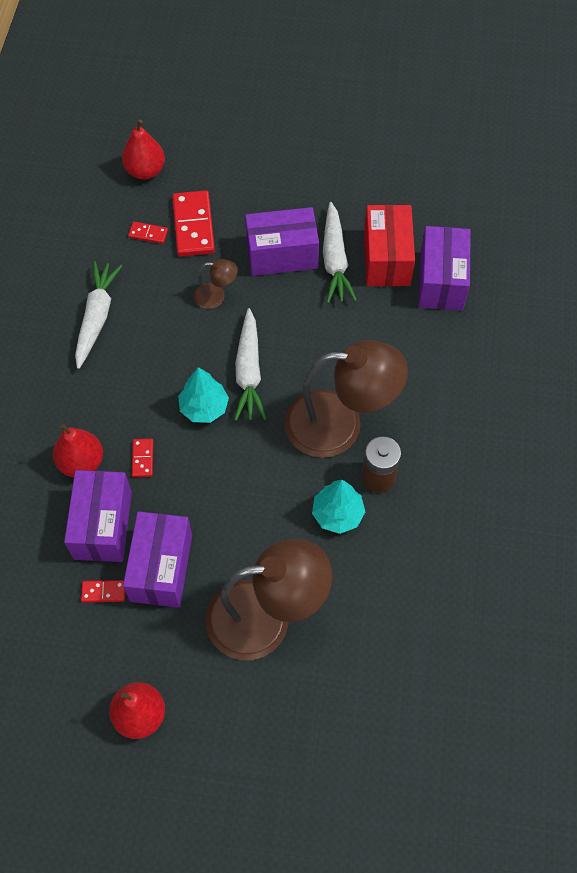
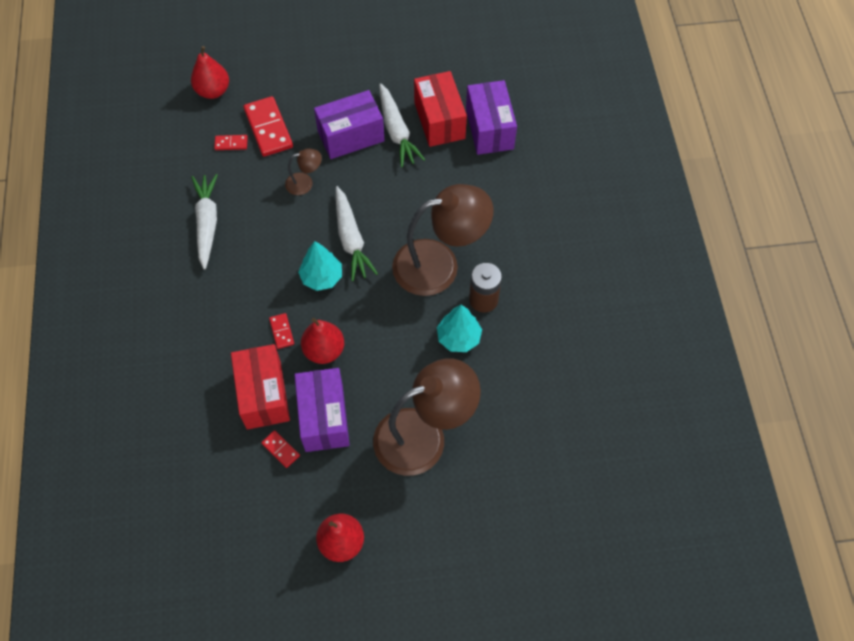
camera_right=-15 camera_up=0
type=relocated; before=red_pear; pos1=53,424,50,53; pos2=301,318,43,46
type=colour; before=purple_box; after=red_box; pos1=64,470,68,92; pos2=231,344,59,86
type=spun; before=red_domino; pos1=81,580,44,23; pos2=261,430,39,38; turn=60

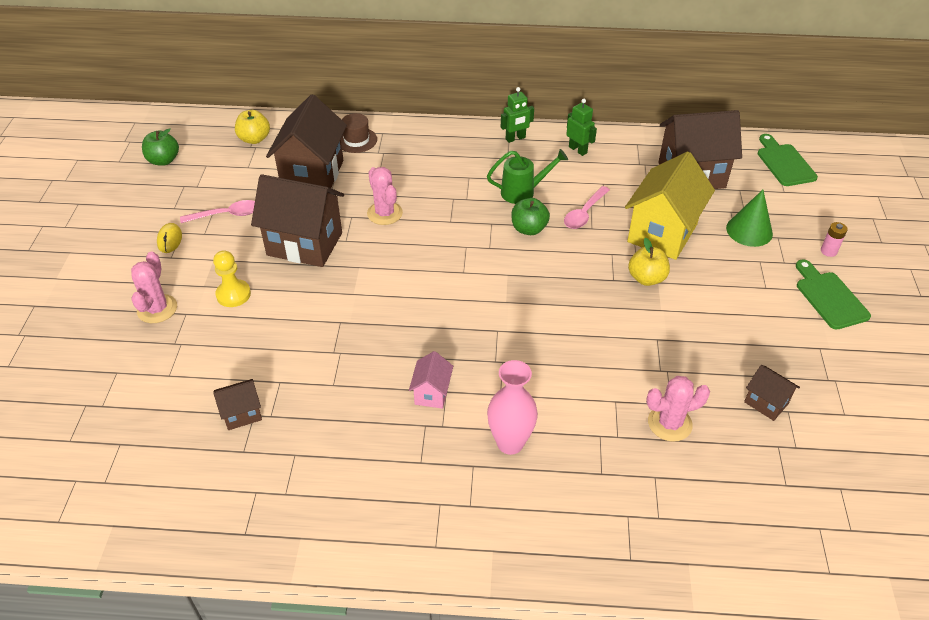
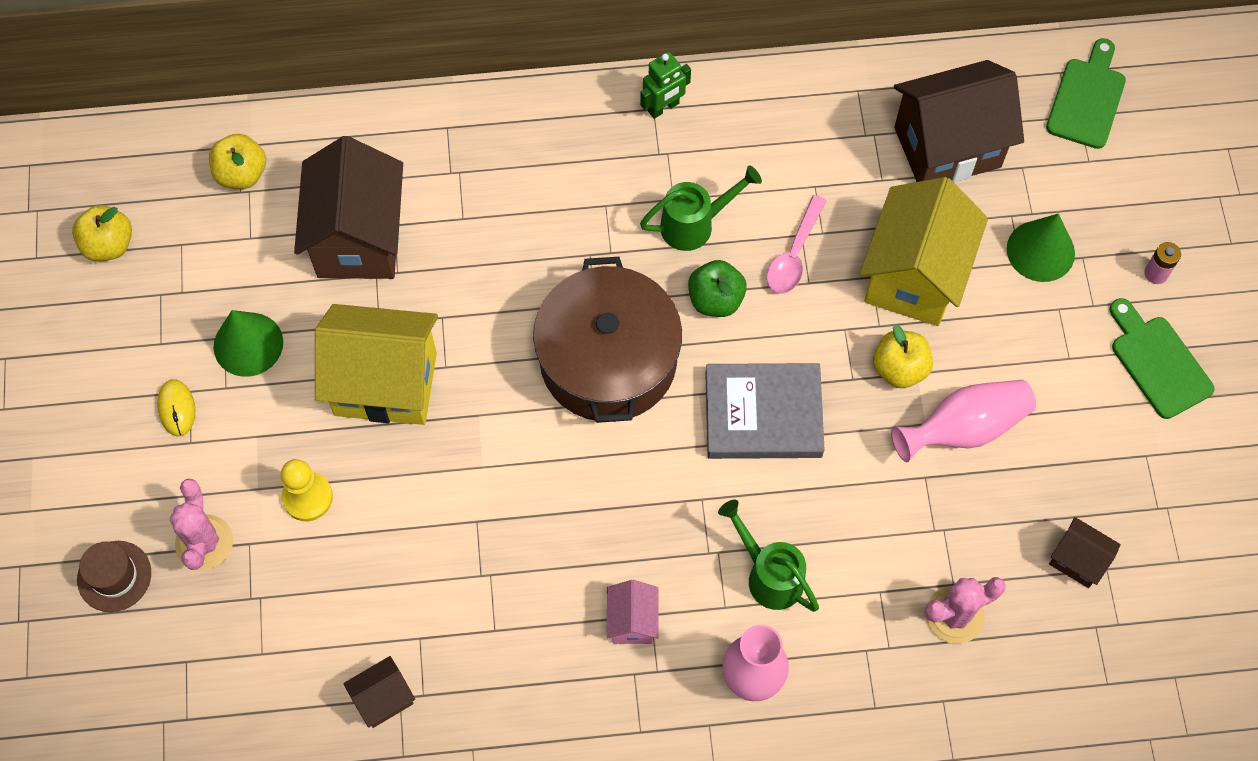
camera_right=-10 camera_up=20
type=missing; before=green_robot; pos1=566,99,31,57
type=relocated; before=brown_hat; pos1=341,113,36,40; pos2=77,541,74,71
type=colour; before=green_apple; after=yellow_apple; pos1=142,128,37,38; pos2=72,205,60,56
type=spun; before=green_cutting_board; pos1=758,134,60,52; pos2=1046,38,80,111; turn=45
type=missing; before=pink_cactus; pos1=367,167,36,58
type=colour; before=brown_house; after=yellow_house; pos1=251,174,93,93; pos2=315,304,123,121
type=exchanged; before=pink_spoon; after=green_cone; pos1=180,200,75,23; pos2=214,310,69,67
type=appeared; after=brown_pot; pos2=533,257,149,166
type=appeared; after=grey_book; pos2=705,363,120,96
type=appeared; after=pink_vase; pos2=891,380,145,82
type=appeared; after=green_watering_can; pos2=718,500,101,112

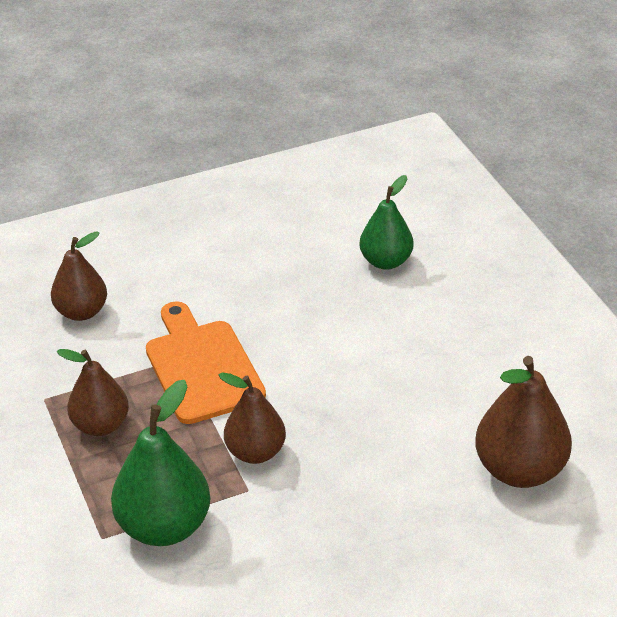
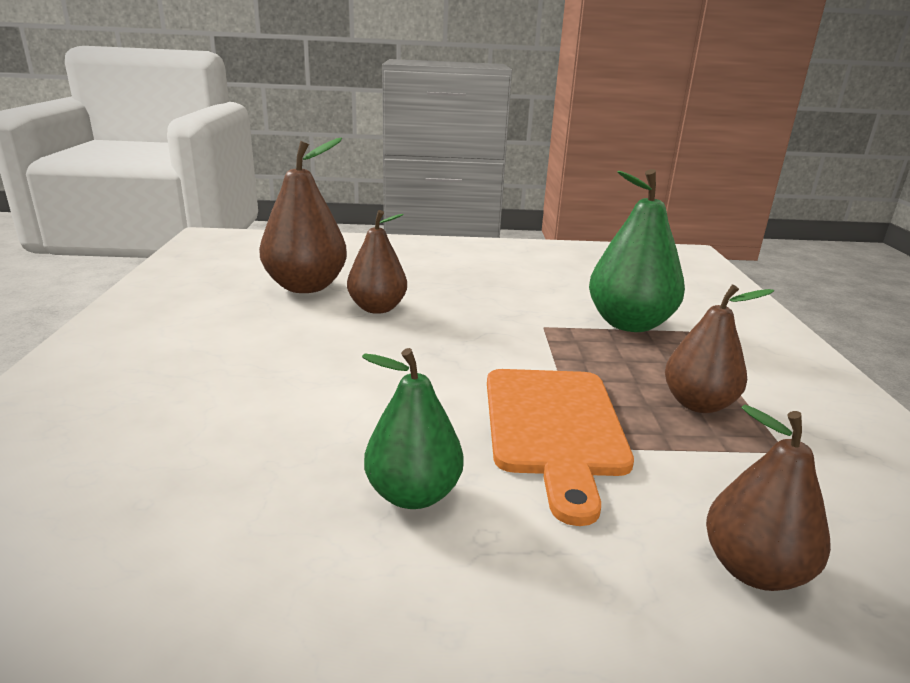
camera_right=-160 camera_up=-15
type=relocated; before=green_pear; pos1=359,175,54,95; pos2=362,348,102,161
type=relocated; before=brown_pear; pos1=219,372,67,92; pos2=347,210,60,104

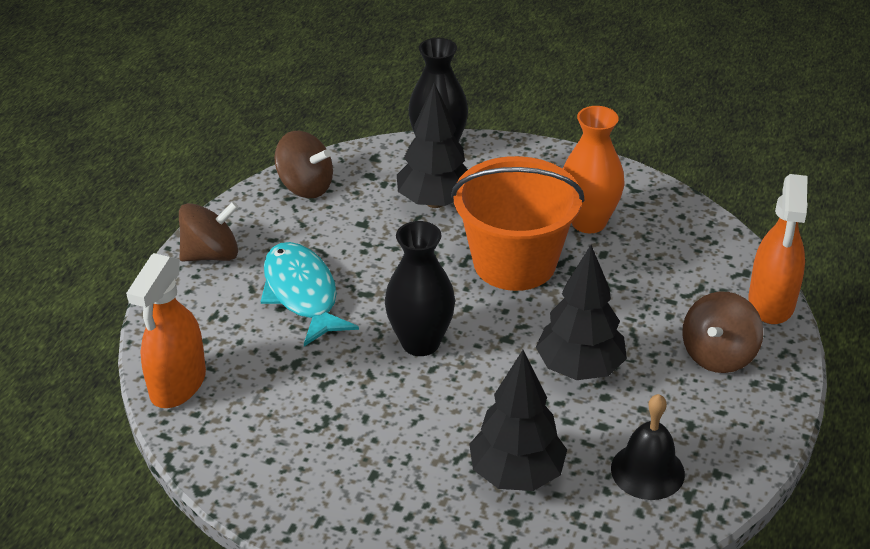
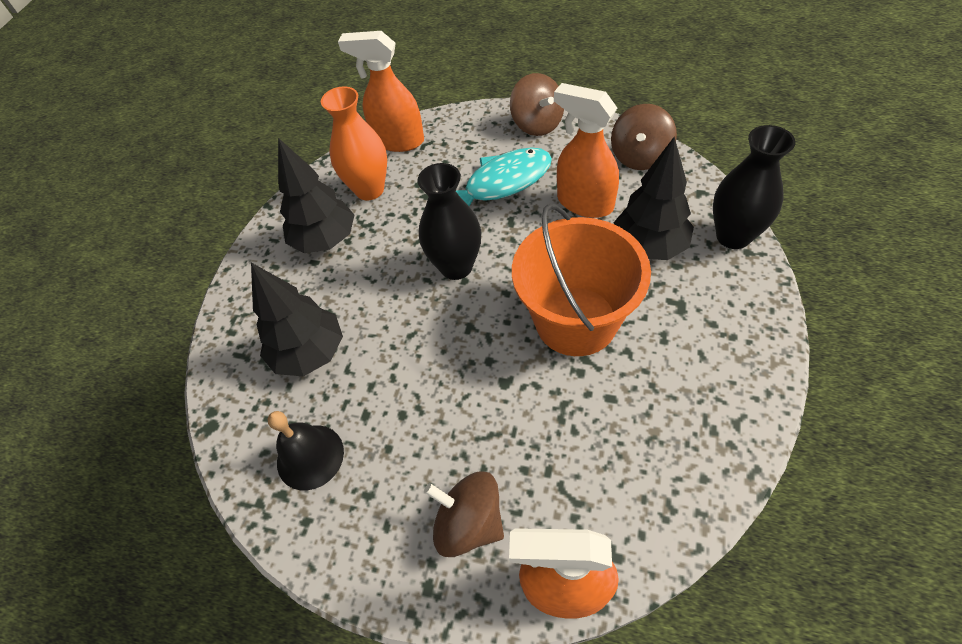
camera_right=90 camera_up=15
type=relocated; before=orange_vase; pos1=563,106,61,127; pos2=321,86,66,115
type=relocated; before=black_tree; pos1=536,245,91,135; pos2=278,138,76,115
type=appeared; after=orange_spray_bottle; pos2=554,83,65,135

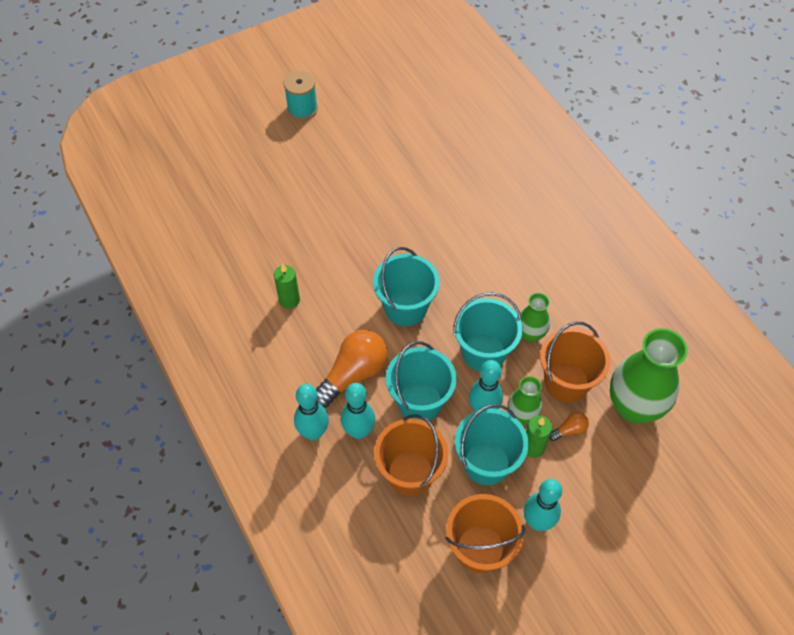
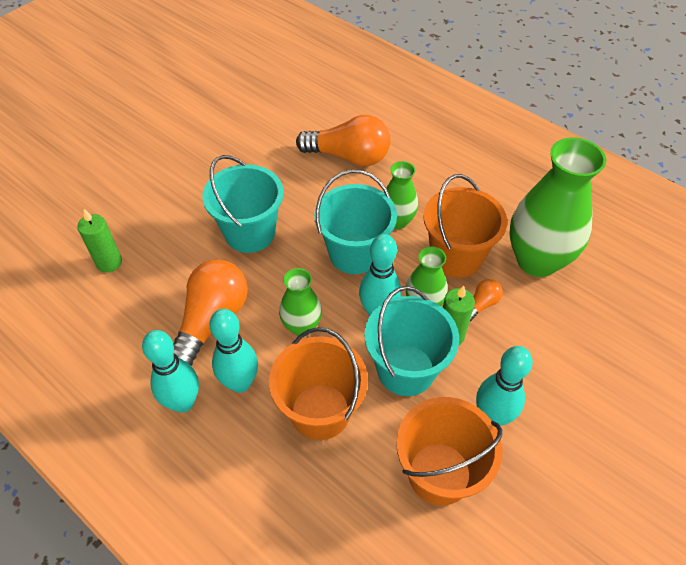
camera_right=-20 camera_up=-5
type=missing; before=turquoise_spool; pos1=284,71,34,49
type=exchanged; before=turquoise_bucket; after=green_vase; pos1=386,342,71,79; pos2=279,268,43,68
type=appeared; after=orange_light_bulb; pos2=296,115,94,51

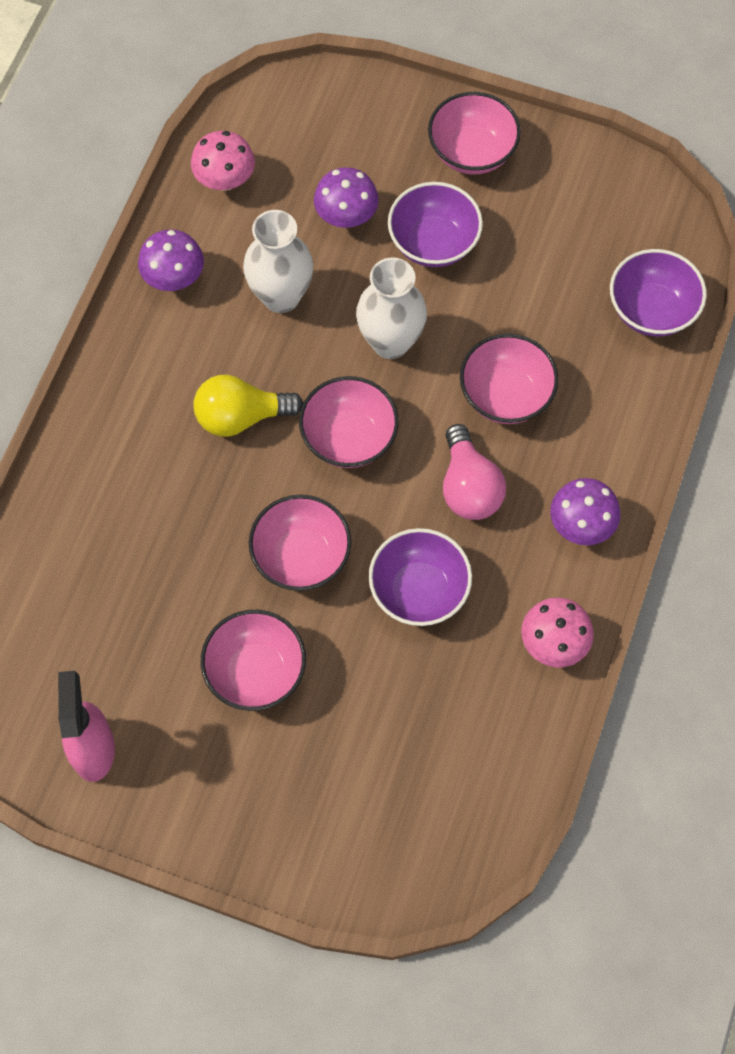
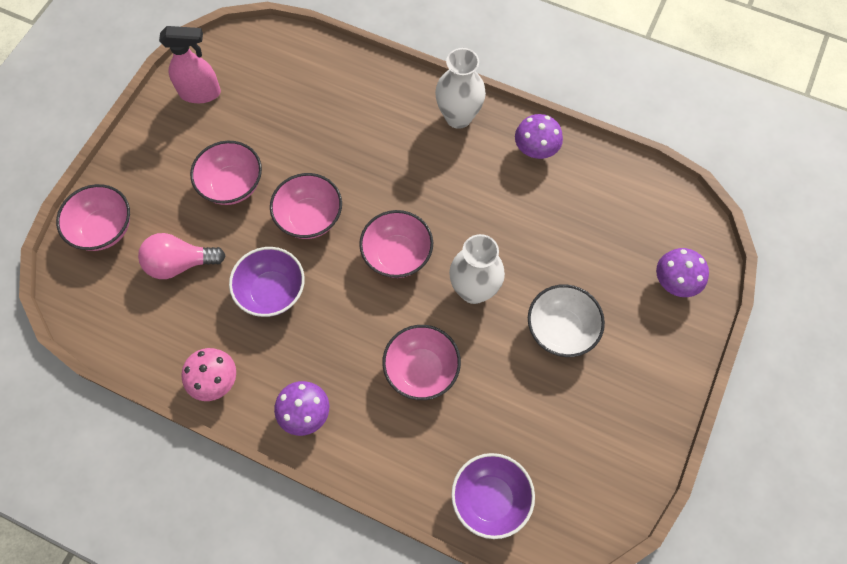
camera_right=95 camera_up=0
type=relocated; before=pink_bowl; pos1=428,92,93,83; pos2=56,184,74,67
type=missing; before=pink_mushroom; pos1=191,131,64,60
type=relocated; before=purple_mushroom; pos1=314,167,65,61; pos2=656,248,53,49
type=colour; before=purple_bowl; after=white_bowl; pos1=388,182,95,85; pos2=528,284,77,73
type=relocated; before=white_vase; pos1=243,210,70,103; pos2=435,48,51,81
type=missing; before=yellow_light_bulb; pos1=193,374,110,63
type=relocated; before=pink_light_bulb; pos1=443,424,63,96; pos2=138,233,88,46

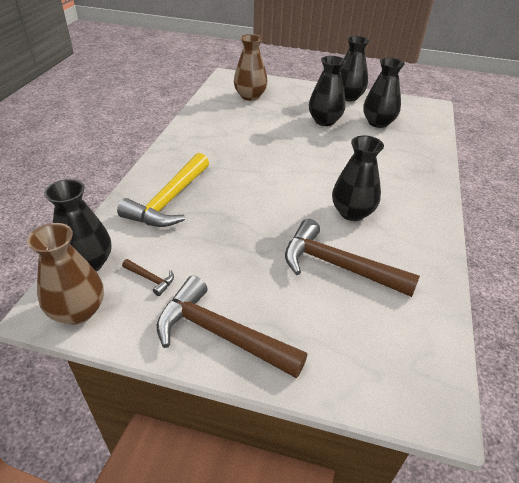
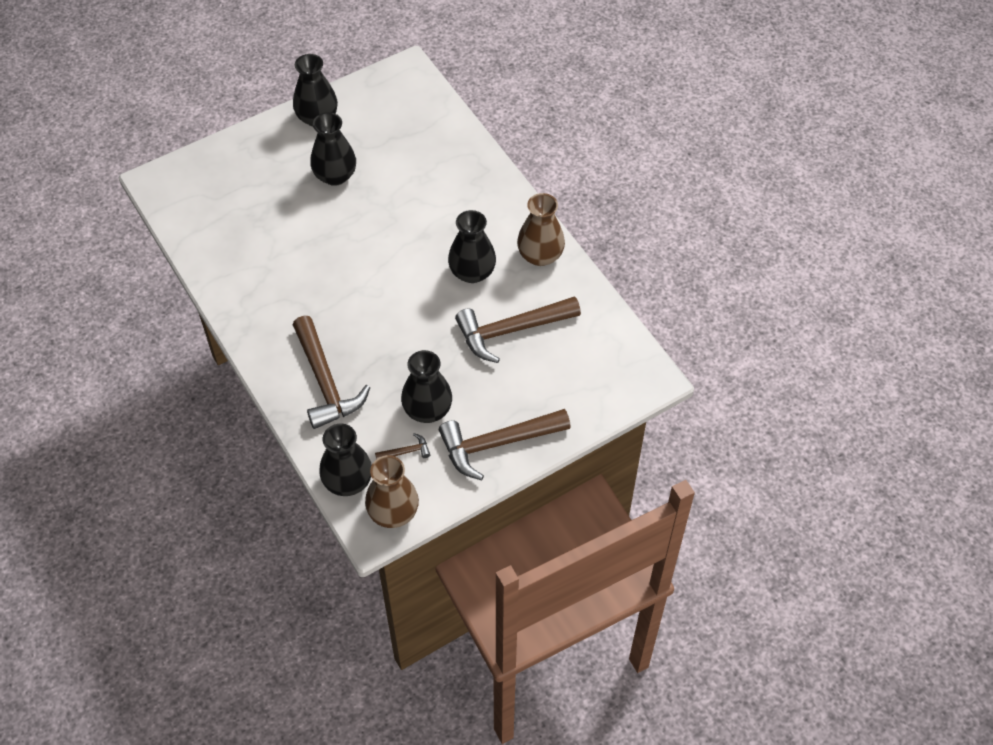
camera_right=-45 camera_up=15
type=relocated; before=brown_vase; pos1=234,34,34,67; pos2=517,193,48,73
type=relocated; before=black_vase; pos1=363,58,42,70; pos2=401,350,51,73
type=colour; before=yellow_hammer; after=brown_hammer; pos1=117,153,92,74; pos2=293,315,77,114

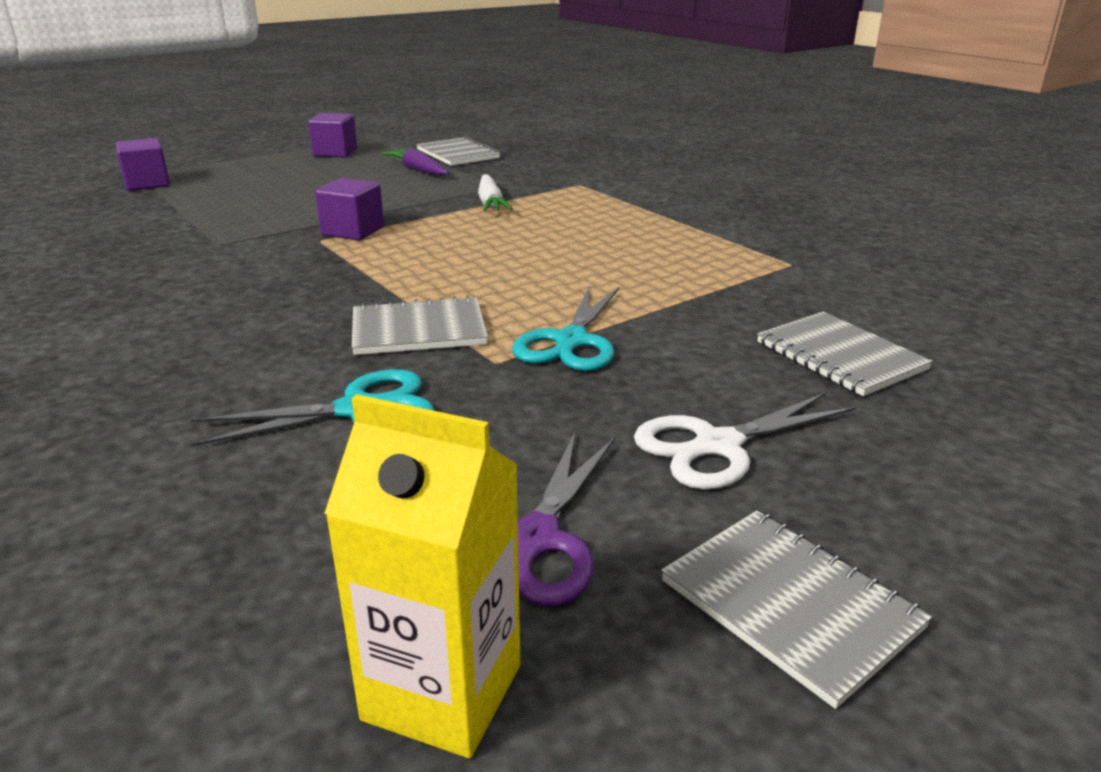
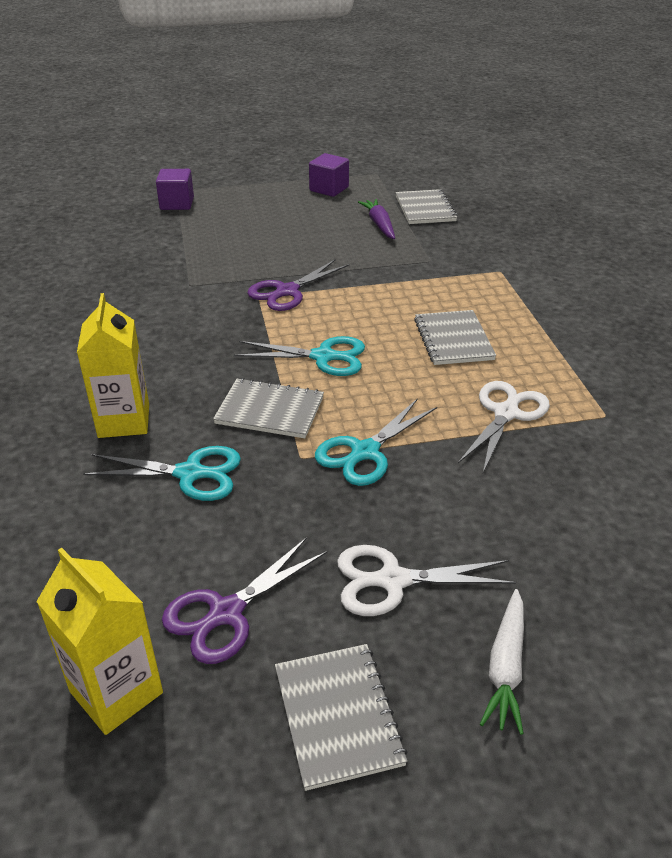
camera_right=25 camera_up=10
type=relocated; before=white_carrot; pos1=478,174,35,37; pos2=480,589,44,146
type=exchanged; before=purple_cube; after=purple_scissors; pos1=315,178,69,62; pos2=247,259,102,52
type=relocated; before=grey_notebook; pos1=757,312,176,84; pos2=414,310,82,55
type=appeared; after=yellow_carton; pos2=77,293,72,145
type=appeared; after=turquoise_scissors; pos2=234,336,131,40
type=appeared; after=white_scissors; pos2=458,381,92,91

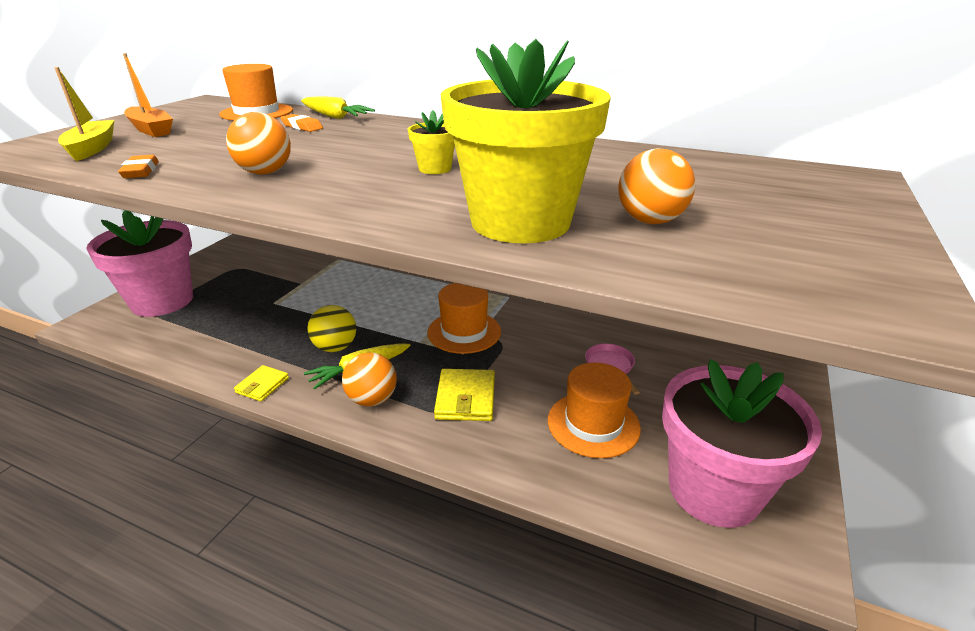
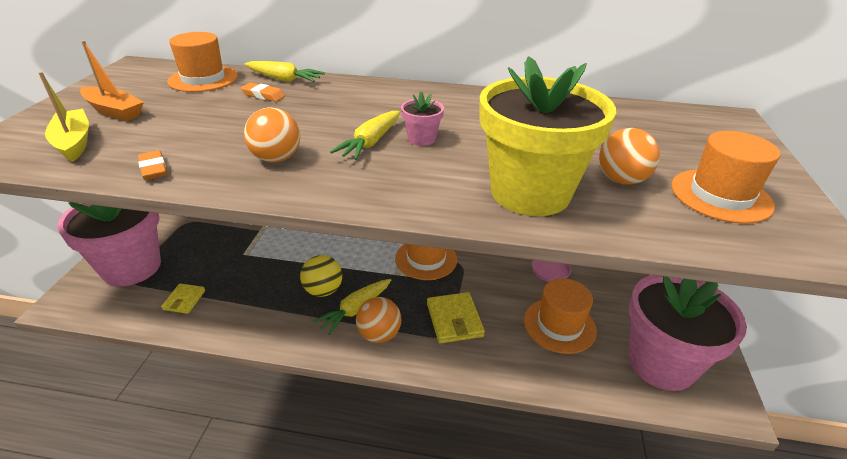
camera_right=-15 camera_up=5
type=colour; before=yellow_flower_pot; after=pink_flower_pot; pos1=408,110,47,64; pos2=401,92,43,54
type=relocated; before=yellow_wallet; pos1=234,365,55,37; pos2=161,283,44,31
type=appeared; after=yellow_carrot; pos2=330,111,70,49
type=appeared; after=orange_hat; pos2=671,131,109,93

